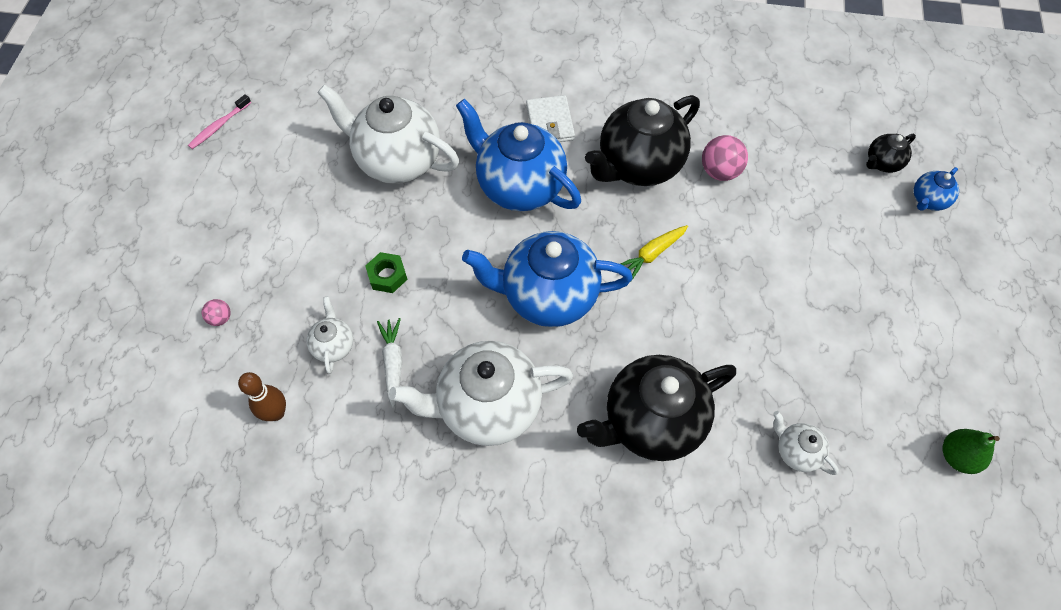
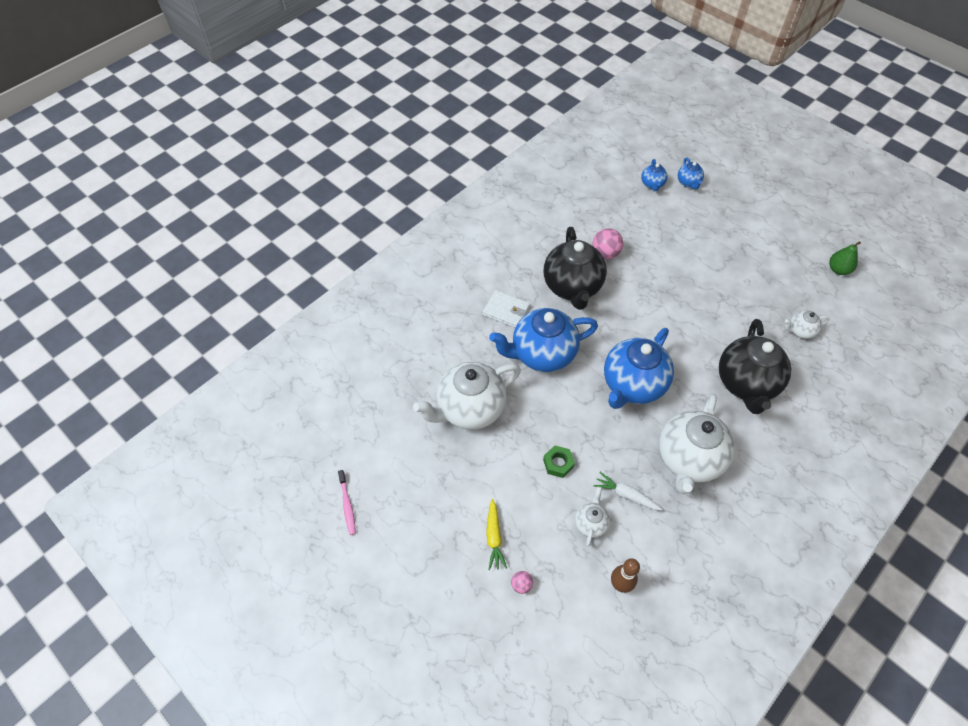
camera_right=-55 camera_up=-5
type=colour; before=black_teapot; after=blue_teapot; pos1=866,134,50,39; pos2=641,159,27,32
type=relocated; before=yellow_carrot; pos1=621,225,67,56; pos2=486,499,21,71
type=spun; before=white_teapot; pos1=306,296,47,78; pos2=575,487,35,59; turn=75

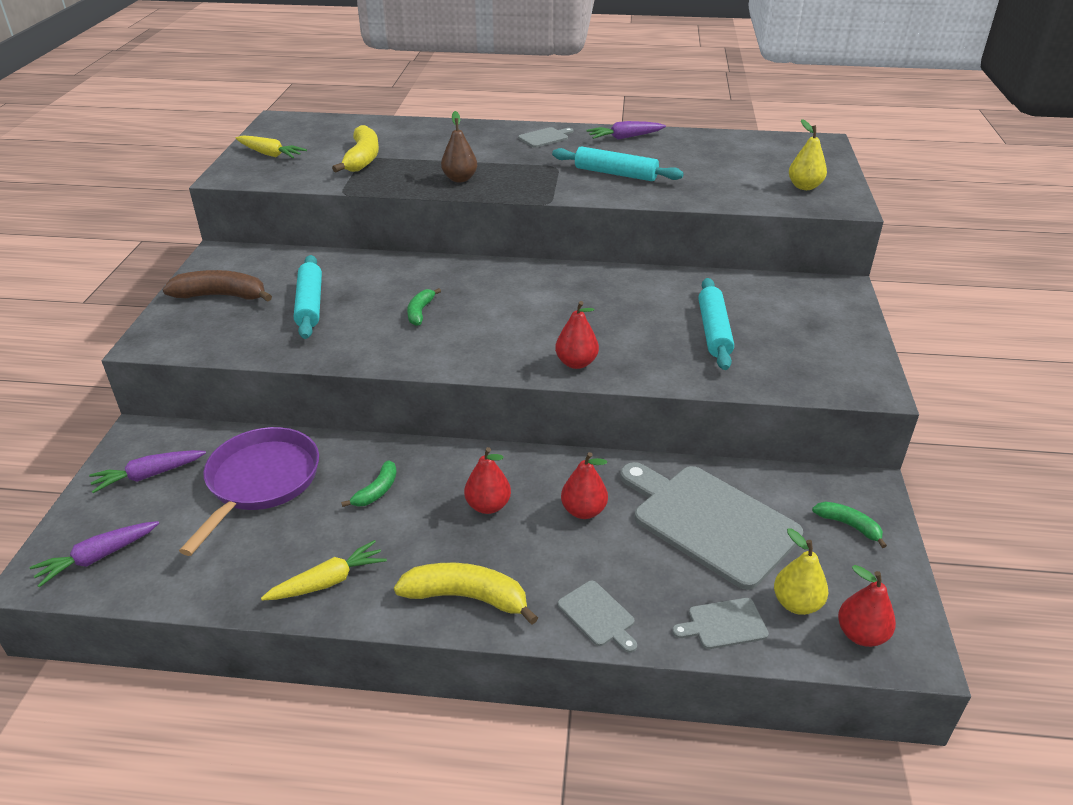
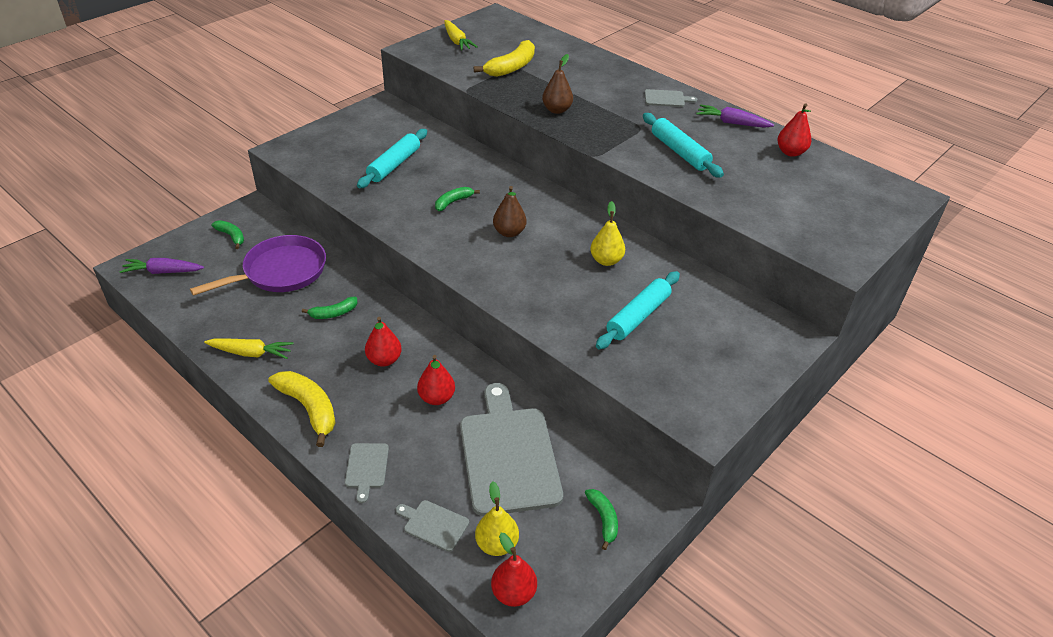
camera_right=35 camera_up=5
type=relocated; before=yellow_pear; pos1=789,119,38,71; pos2=590,201,35,65
type=missing; before=brown_banana; pos1=162,270,110,32
type=relocated; before=red_pear; pos1=555,301,44,68; pos2=777,103,34,54
type=exchanged; before=purple_carrot; after=green_banana; pos1=89,450,117,43; pos2=212,220,32,29
type=appeared; after=brown_pear; pos2=493,186,34,51

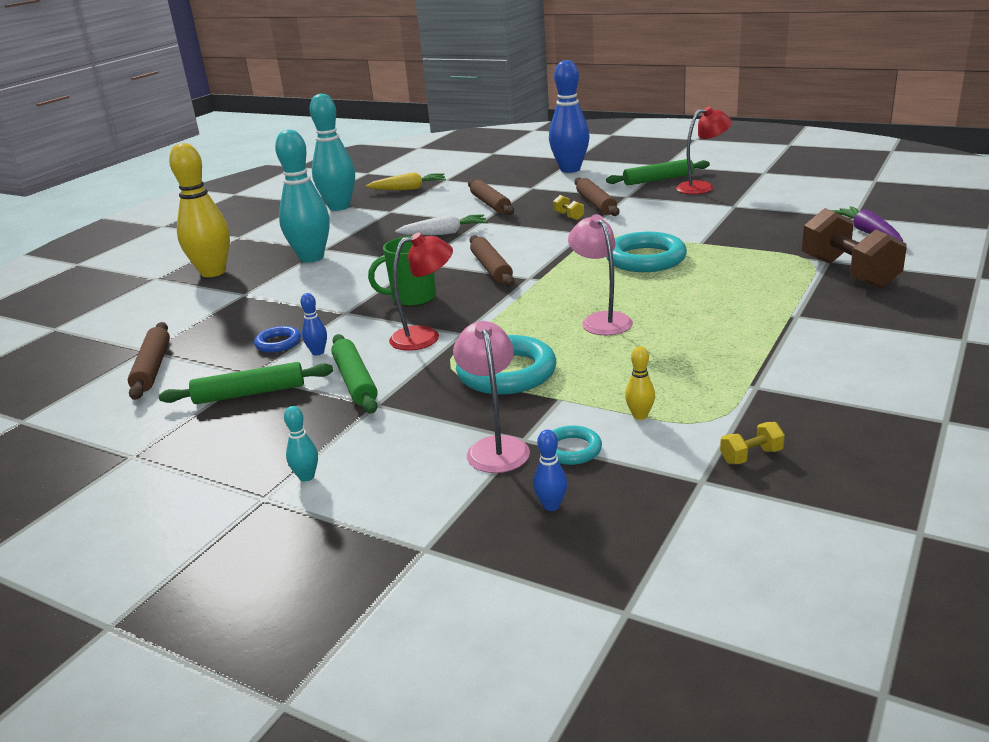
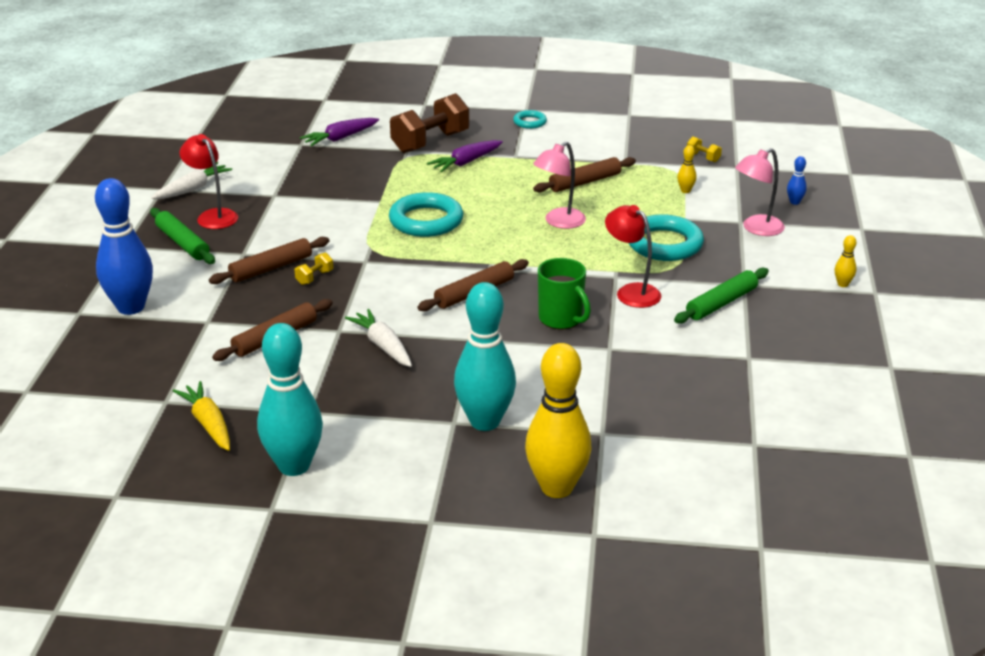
camera_right=-115 camera_up=5
type=missing; before=blue_bowling_pin; pos1=301,293,26,63
type=relocated; before=brown_rolling_pin; pos1=128,322,42,78; pos2=533,157,103,36
type=missing; before=blue_ring; pos1=254,326,47,27
type=missing; before=green_rolling_pin; pos1=159,362,174,42
type=colour; before=turquoise_bowling_pin; after=yellow_bowling_pin; pos1=284,406,34,76; pos2=835,235,22,52
type=relocated; before=turquoise_ring; pos1=552,425,50,40; pos2=513,110,34,19
type=appeared; after=purple_carrot; pos2=427,140,76,32
type=appeared; after=white_carrot; pos2=151,162,81,37

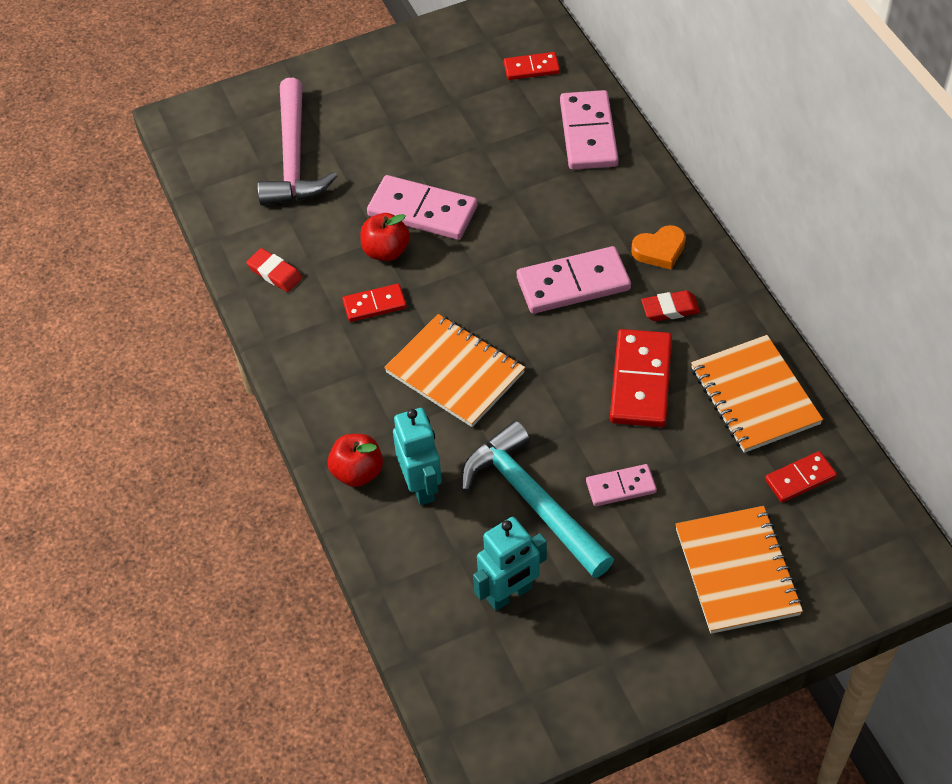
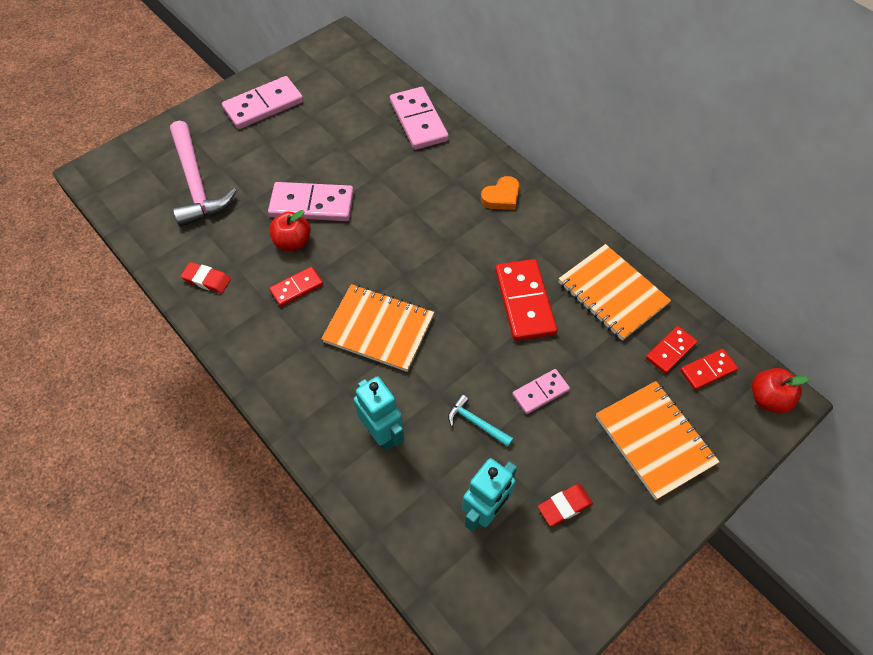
camera_right=-20 camera_up=5
type=relocated; before=red_domino; pos1=504,52,56,28; pos2=680,349,58,41
type=relocated; before=pink_domino; pos1=517,246,114,68; pos2=222,76,81,53
type=relocated; before=red_eraser; pos1=641,290,59,31; pos2=538,484,55,42
type=size; before=turquoise_hammer; pos1=461,420,153,158; pos2=448,394,66,53; scale=0.45
type=relocated; before=red_apple; pos1=328,434,55,53; pos2=752,368,58,45

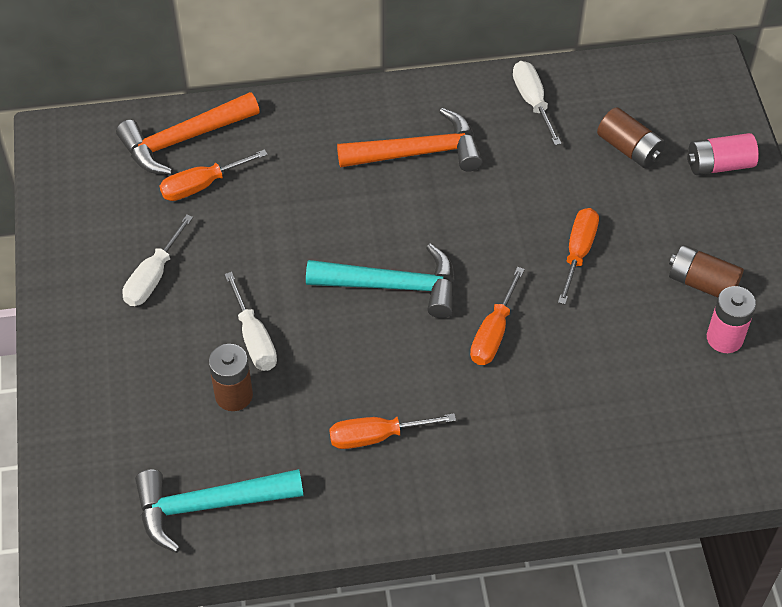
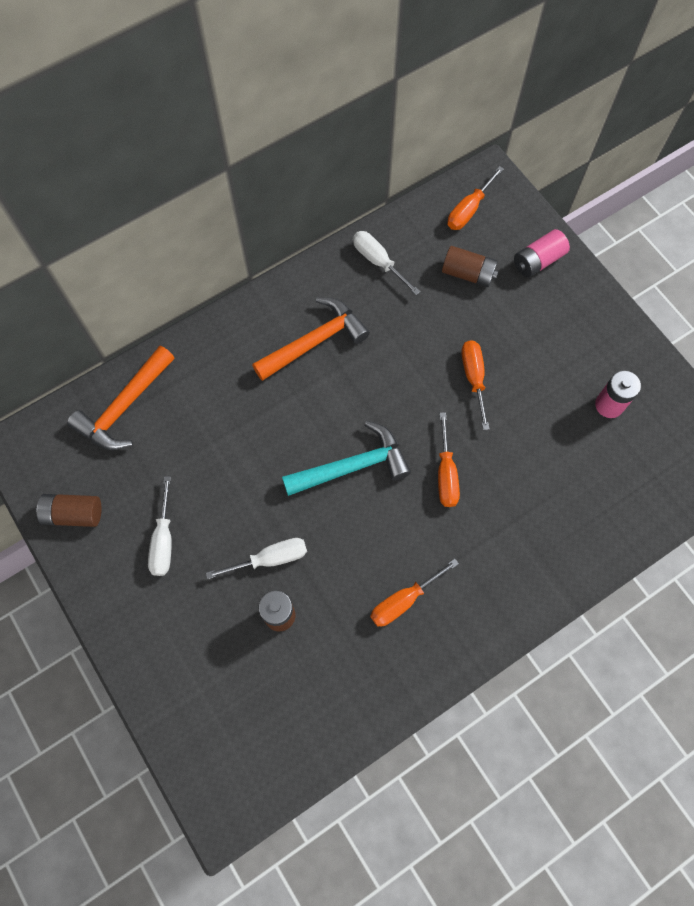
camera_right=-25 camera_up=15
type=relocated; before=orange_screwdriver; pos1=160,149,108,52; pos2=448,166,56,64
type=relocated; before=brown_battery; pos1=669,245,75,53; pos2=36,494,66,33
type=spun; before=white_screwdriver; pos1=224,272,53,99; pos2=206,538,101,41; turn=-60
type=missing; before=turquoise_hammer; pos1=135,469,168,84

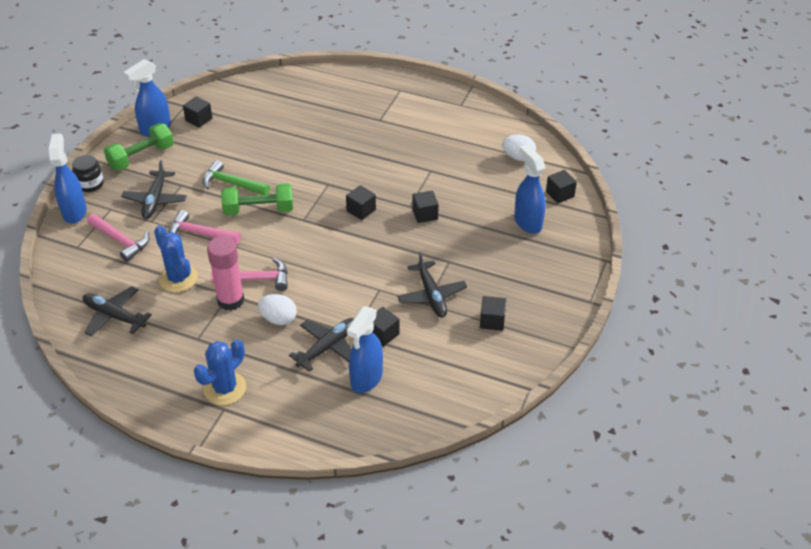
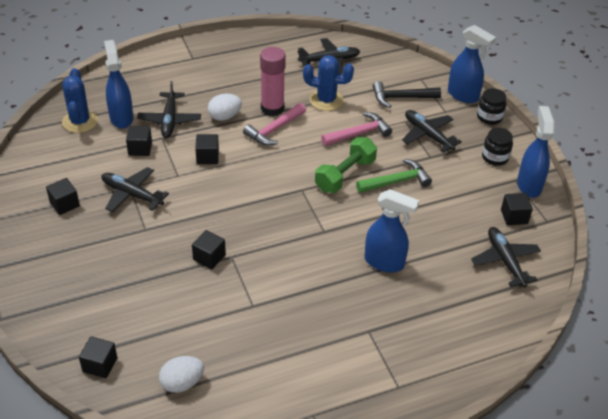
camera_right=135 camera_up=0
type=exchanged; before=green_dumbbell; after=black_jar; pos1=104,123,70,48; pos2=482,128,31,38
type=relocated; before=blue_spray_bottle; pos1=514,144,32,90; pos2=365,189,54,83
type=relocated; before=black_cube; pos1=346,185,30,35; pos2=195,134,24,30
type=colour; before=pink_hammer; after=black_hammer; pos1=87,214,63,48; pos2=373,81,68,27
type=relocated; before=blue_cactus; pos1=194,339,52,66; pos2=62,68,36,65
type=appeared; after=black_plane; pos2=471,227,70,60

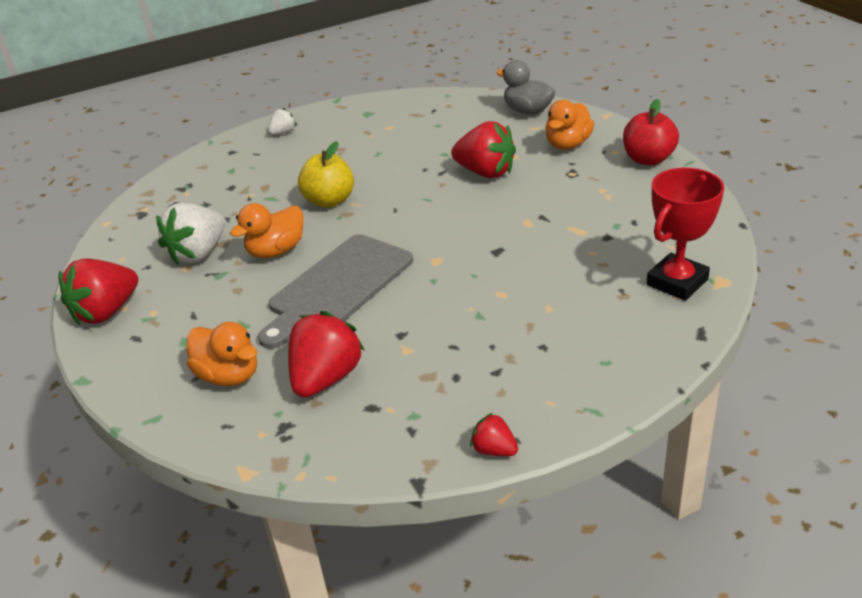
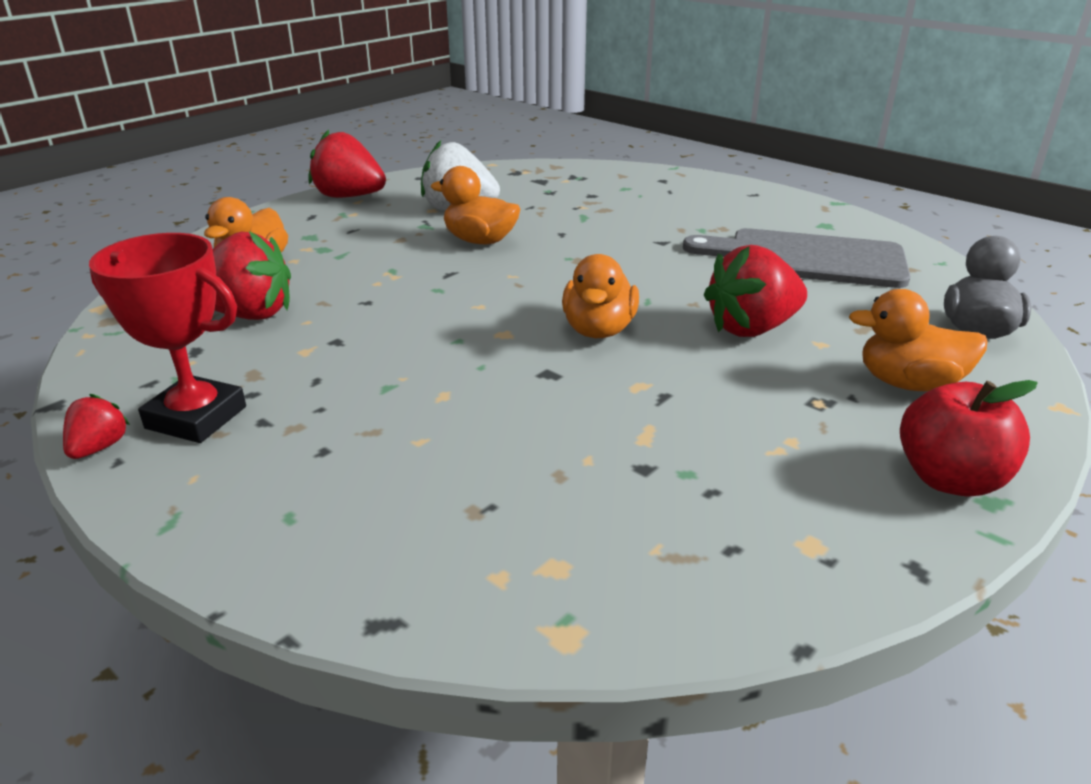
camera_right=65 camera_up=-5
type=missing; before=white_strawberry; pos1=268,108,28,27
type=spun; before=red_strawberry; pos1=451,121,65,57; pos2=704,245,103,92; turn=60
type=missing; before=yellow_apple; pos1=298,141,56,67
type=relocated; before=red_trophy; pos1=646,168,78,133; pos2=89,233,157,210
type=relocated; before=grey_cutting_board; pos1=258,234,155,115; pos2=683,228,228,60
type=appeared; after=orange_duck; pos2=562,254,77,84

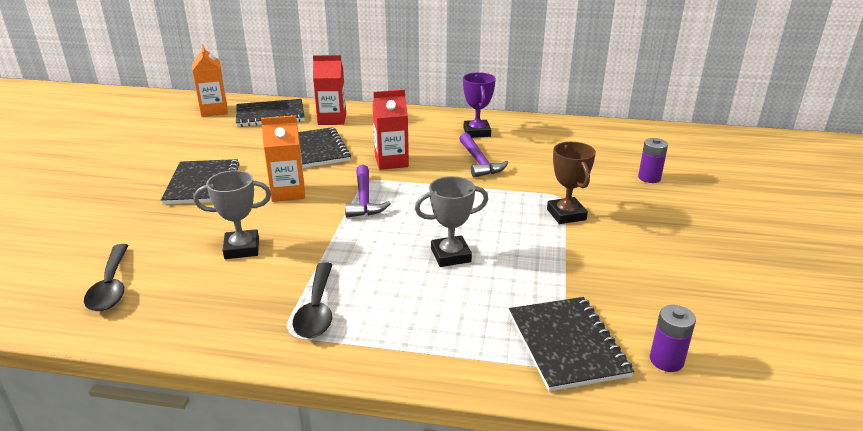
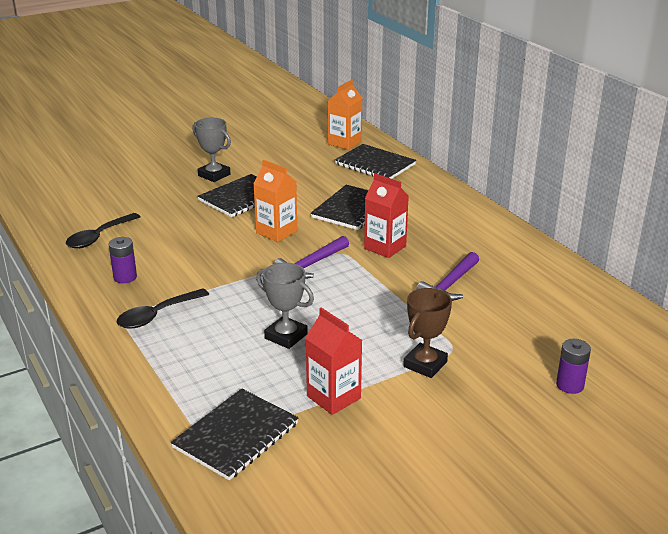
camera_right=50 camera_up=0
type=relocated; before=red_carton; pos1=313,55,33,70; pos2=306,308,56,107
type=missing; before=purple_trophy; pos1=463,72,33,66
type=relocated; before=grey_trophy; pos1=194,170,77,89; pos2=192,118,39,64
type=relocated; before=purple_battery; pos1=650,305,46,67; pos2=109,237,28,46

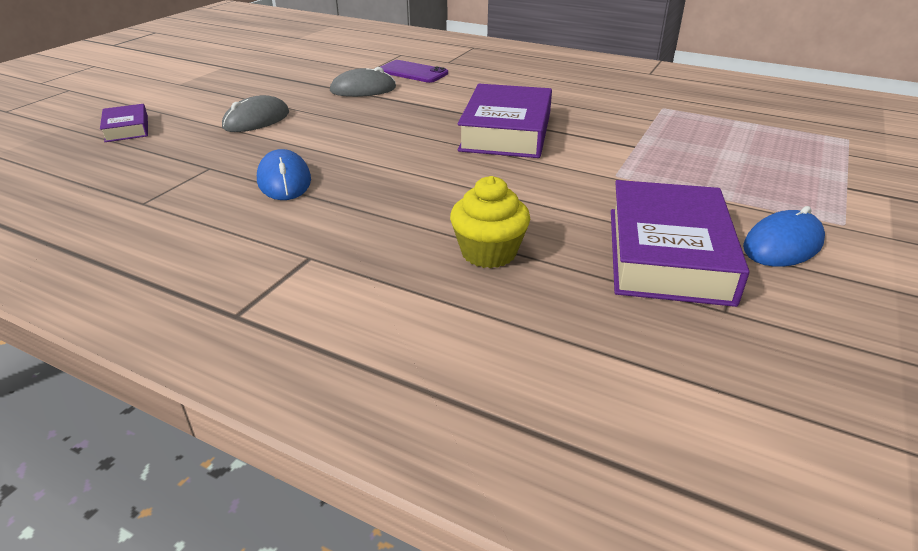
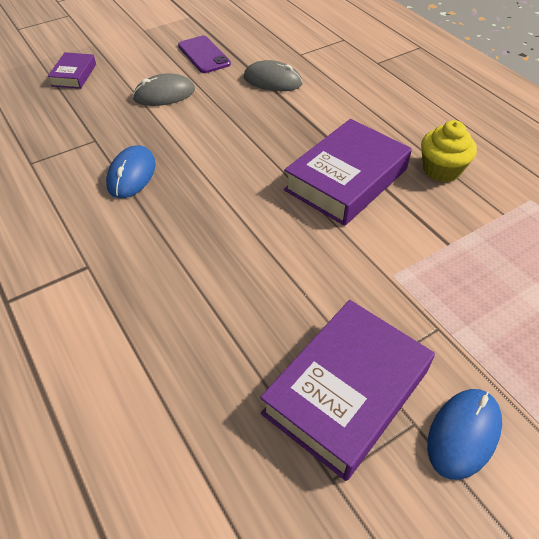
camera_right=30 camera_up=15
type=relocated; before=purple_phone; pos1=381,60,67,23; pos2=178,36,53,37
type=relocated; before=yellow_cupcake; pos1=450,176,80,92; pos2=421,120,56,62
type=spun; before=blue_mouse; pos1=743,206,82,61; pos2=427,389,75,91; turn=-45

